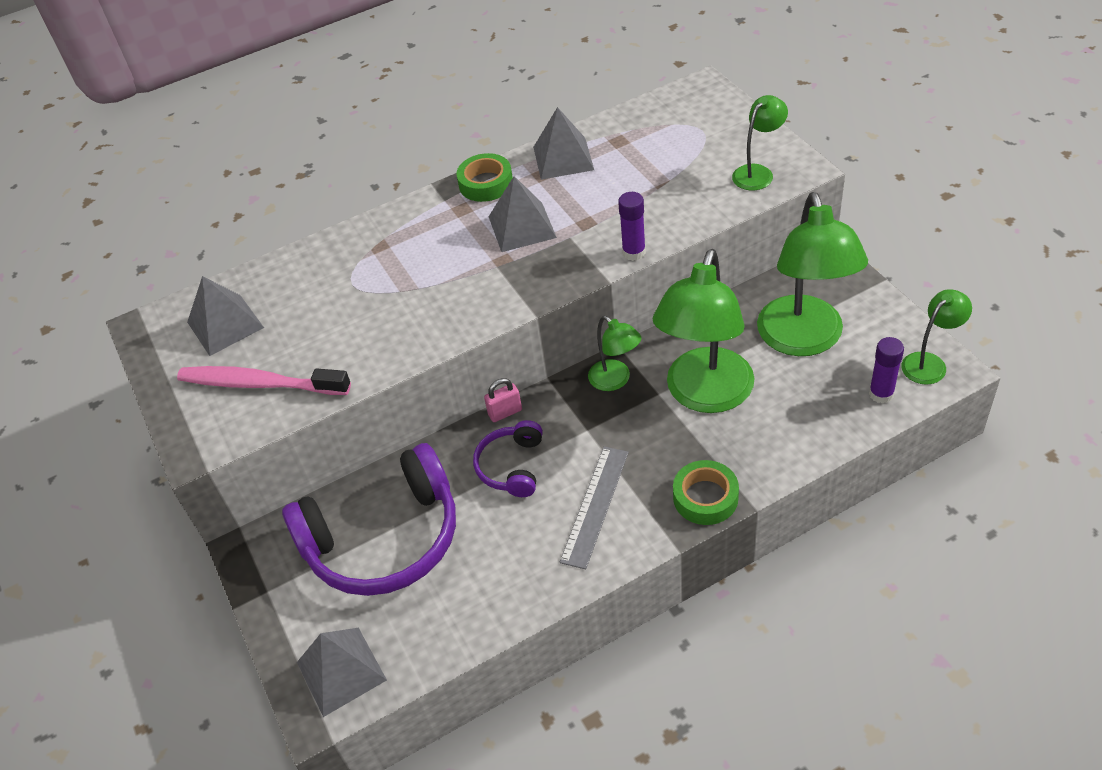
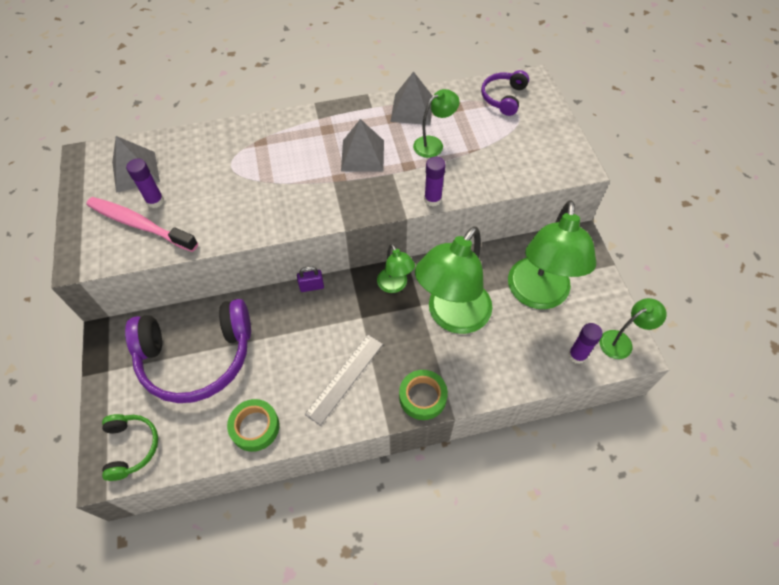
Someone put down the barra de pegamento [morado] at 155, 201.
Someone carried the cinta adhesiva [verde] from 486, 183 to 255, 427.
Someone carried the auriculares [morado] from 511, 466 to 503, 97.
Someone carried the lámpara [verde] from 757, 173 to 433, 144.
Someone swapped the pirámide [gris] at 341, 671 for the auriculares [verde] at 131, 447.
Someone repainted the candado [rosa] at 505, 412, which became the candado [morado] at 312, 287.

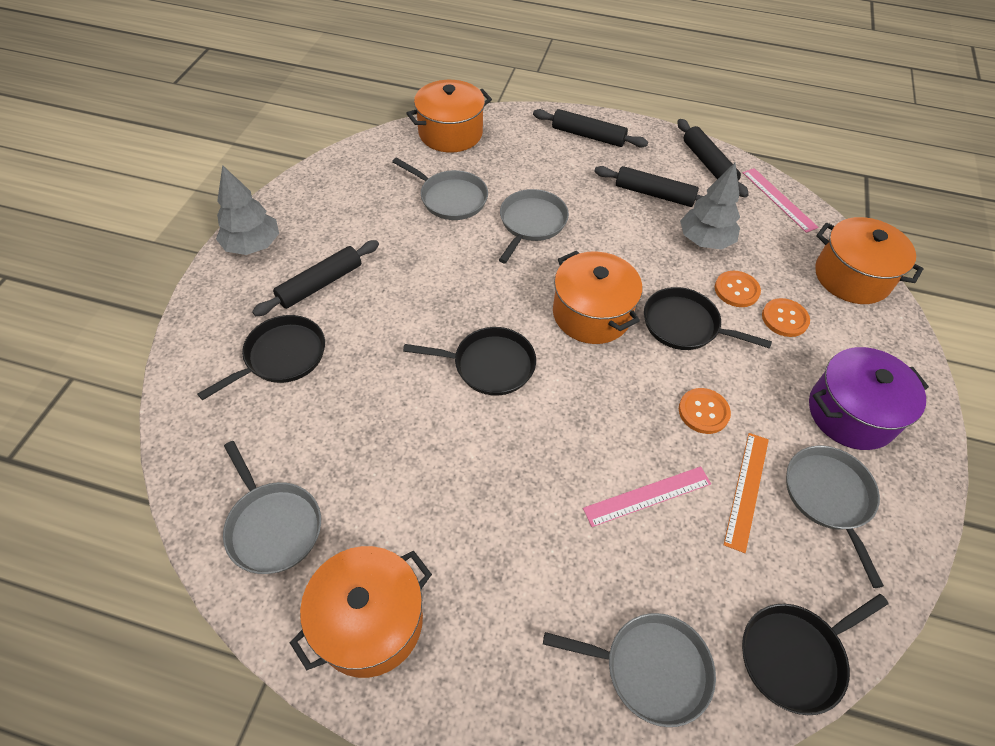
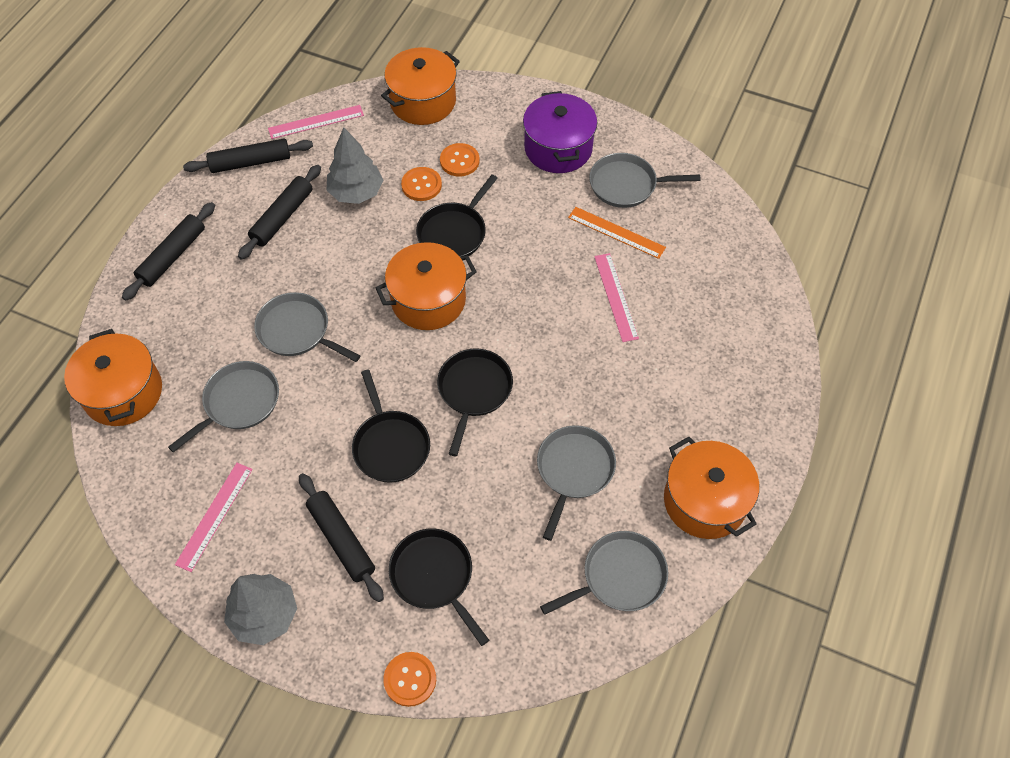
Someone put down the regla [rosa] at 214, 516.
Someone carried the sartén [gris] from 651, 669 to 574, 470.
Someone carried the botón [naranja] from 703, 412 to 410, 679.
Someone carried the sartén [negro] from 794, 656 to 390, 446.

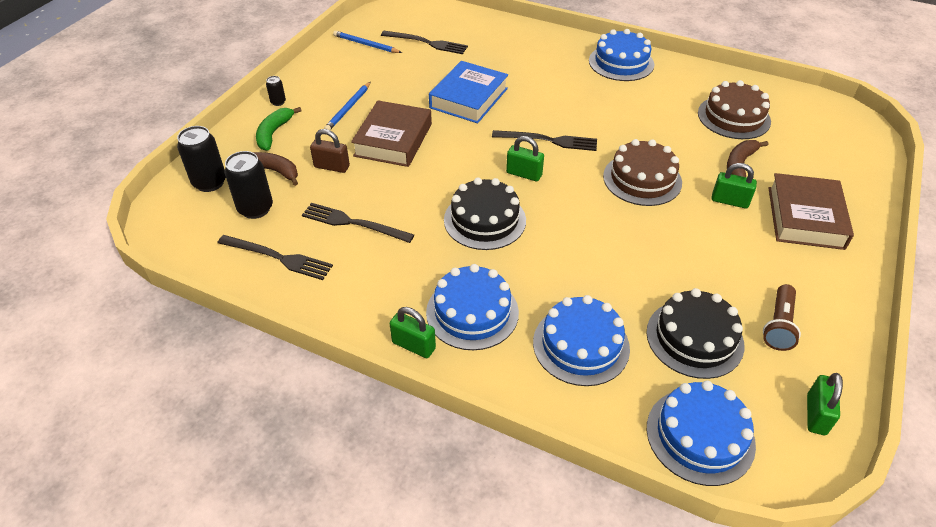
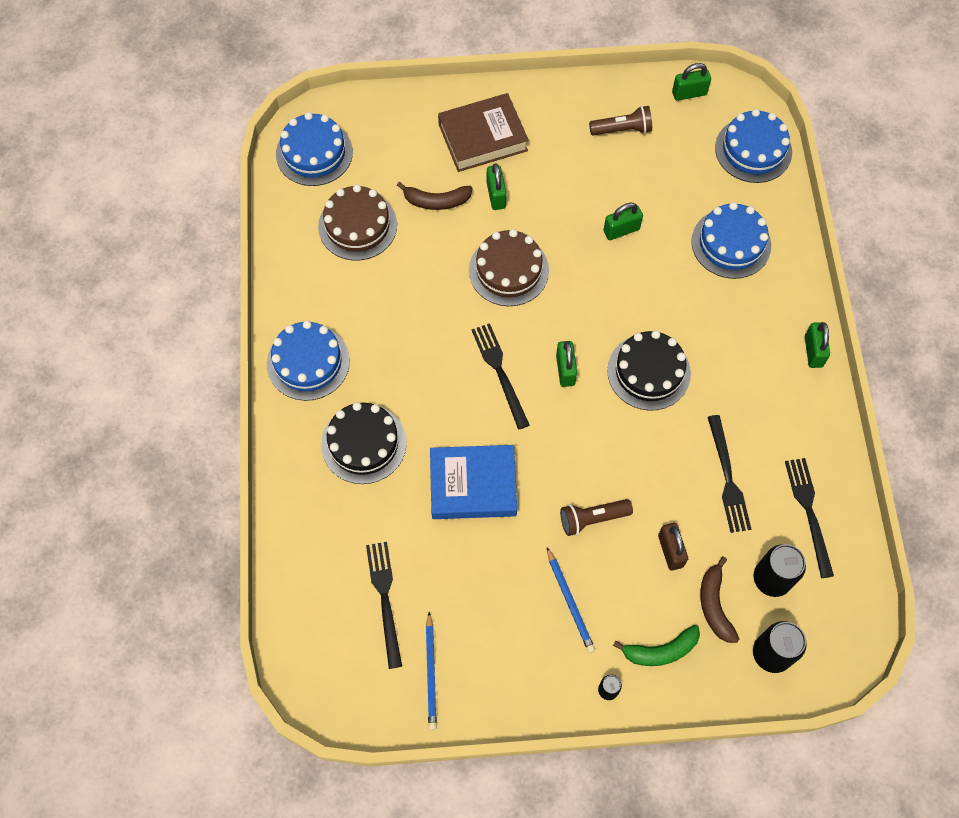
Someone put down the candado [verde] at 621, 230.
Someone carried the tarta [azul] from 472, 312 to 314, 153.
Someone carried the tarta [negro] from 694, 338 to 364, 443.
Someone swapped the libro [marrón] at 393, 140 for the lámpara de mano [marrón] at 592, 519.
Someone rotated the lápiz [azul] at 348, 108 by 75 degrees clockwise.

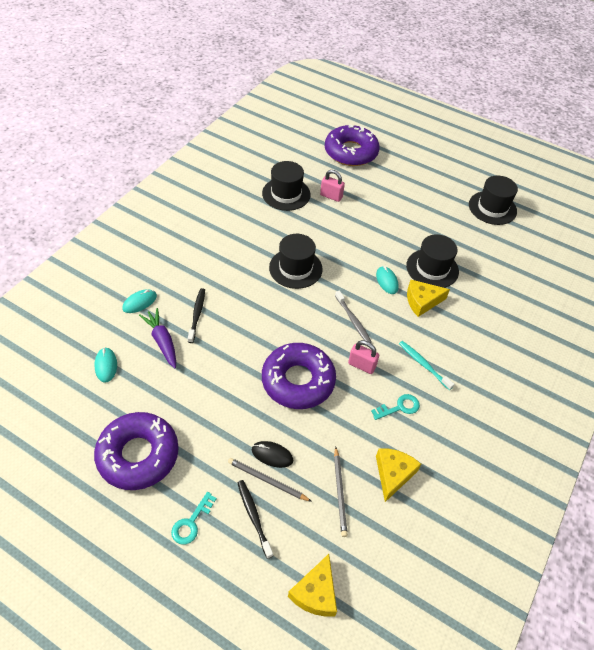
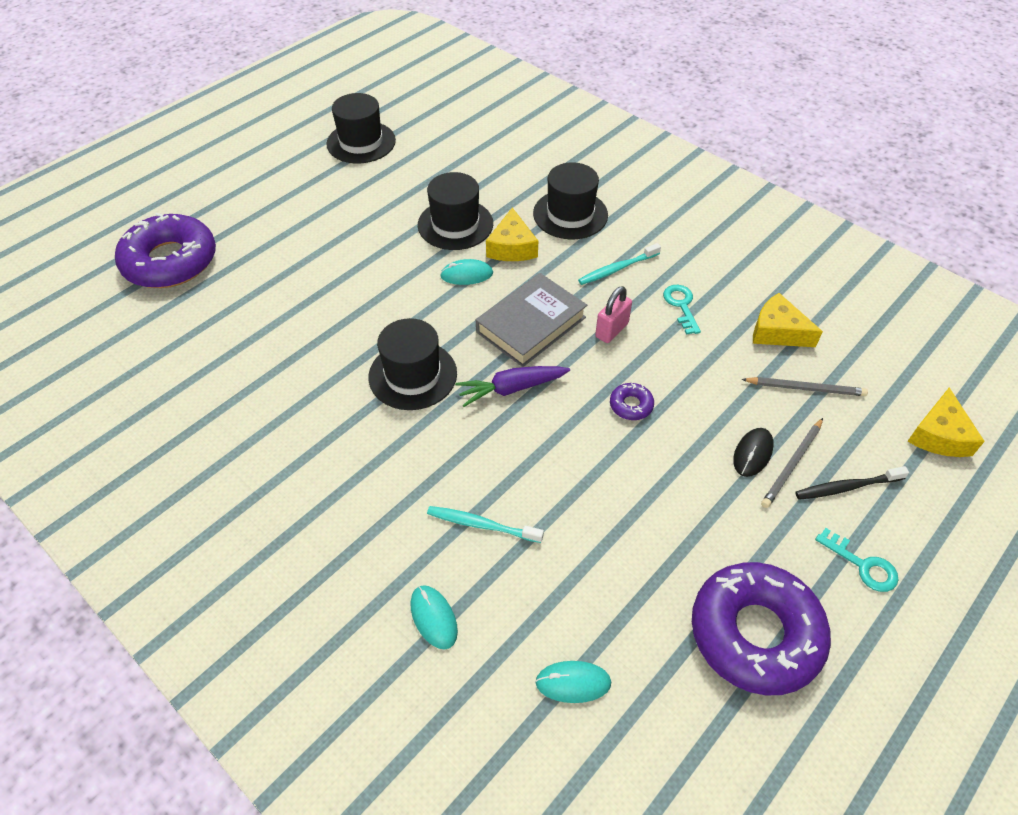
Someone took away the candado [rosa] at 331, 196.
Someone carried the zanahoria [morado] from 162, 341 to 511, 389.
Someone carried the sombrero [negro] from 286, 194 to 570, 214.
Someone swapped the cepillo de dientes [gris] at 353, 320 for the libro [gris] at 531, 325.
Someone repainted the cepillo de dientes [negro] at 197, 315, which became the cepillo de dientes [turquesa] at 482, 525.
Someone rotated the queso [amarillo] at 315, 592 by 75 degrees clockwise.
Someone scaled the rosquilla [morado] at 298, 381 by 0.40.

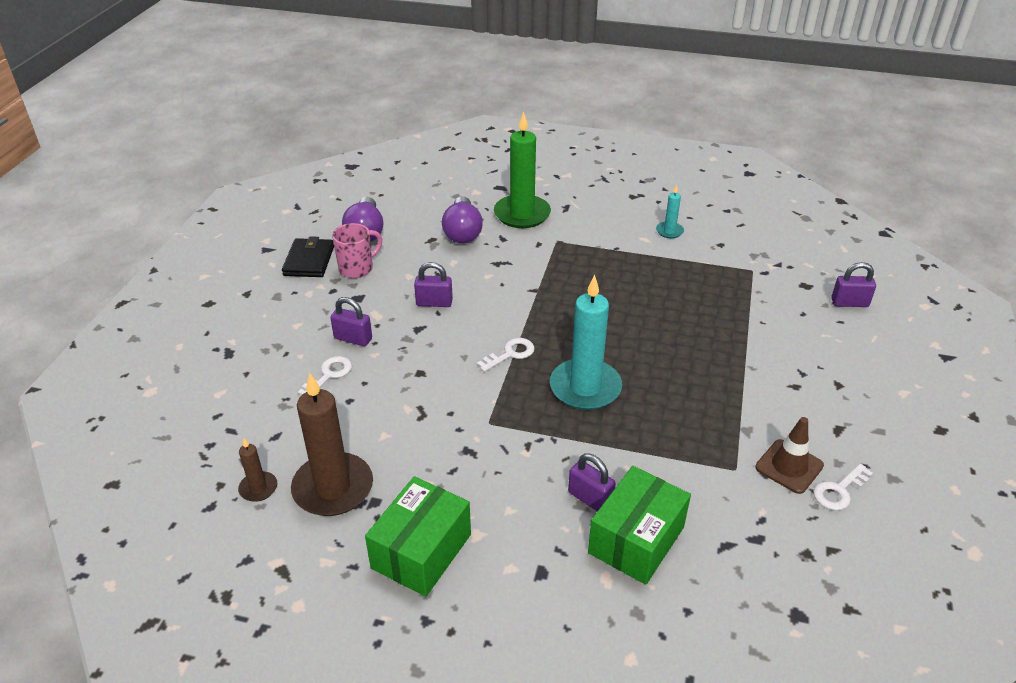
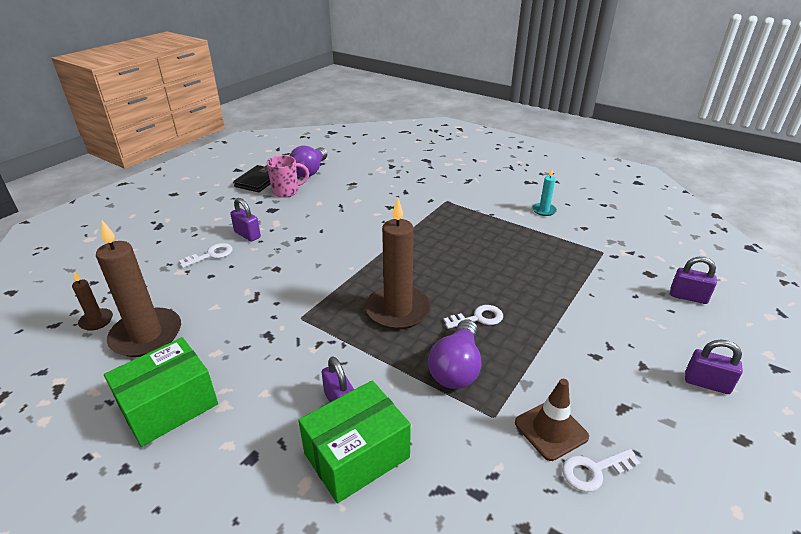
Someone took away the vela [verde] at 522, 214.
Someone carried the candado [morado] from 434, 303 to 706, 383.
Someone carried the bombilla [morado] from 462, 232 to 456, 368.
Someone carried the llave [blanco] from 510, 354 to 478, 318.
Someone repainted the vela [turquesa] at 585, 387, which became the vela [marrón] at 398, 310.

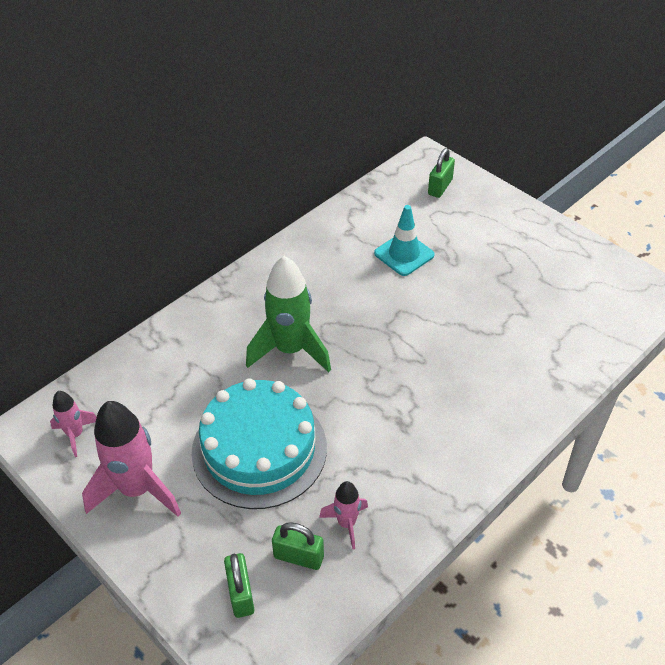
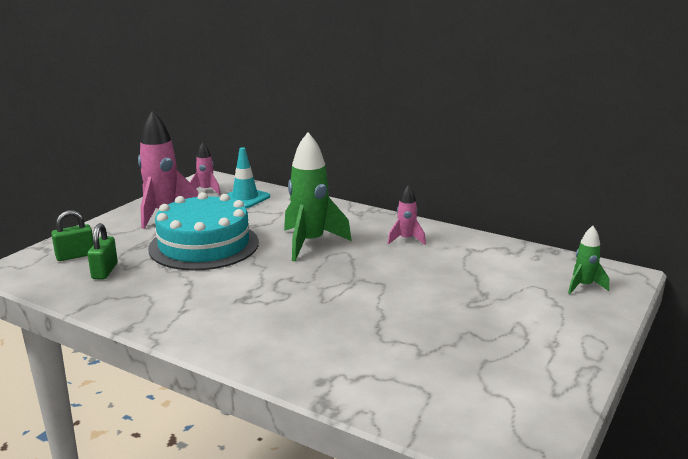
Someone carried the cohete [rosa] from 346, 523 to 406, 239.
Someone carried the cono de tráfico [turquesa] from 404, 254 to 245, 198.
Someone swapped the candado [verde] at 440, 187 for the cohete [verde] at 583, 286.

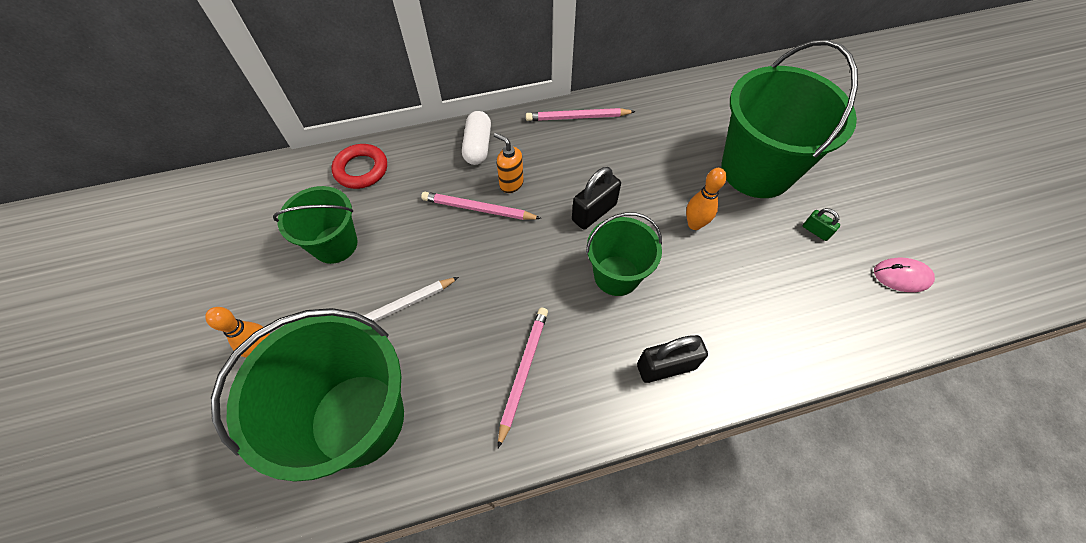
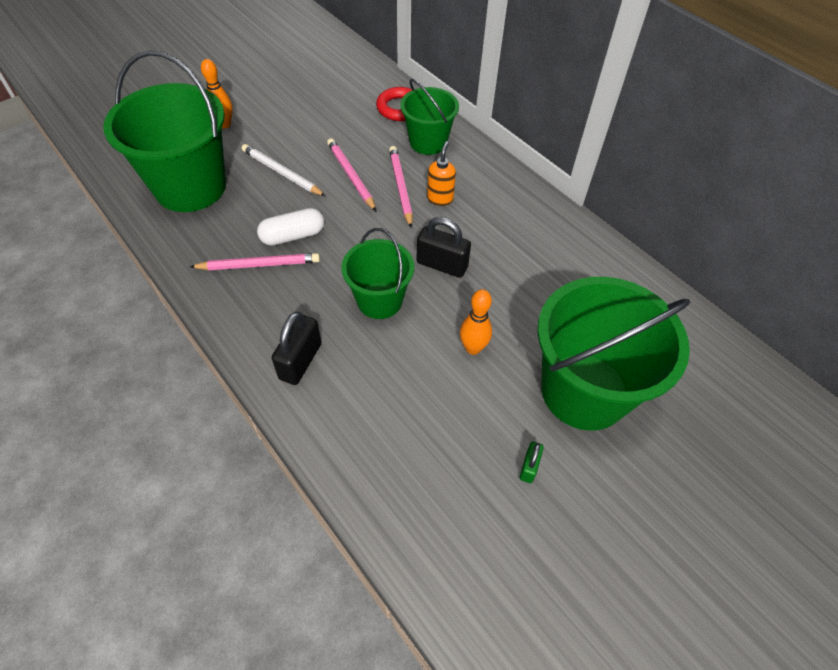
Someone took away the ratón [rosa] at 901, 276.
Someone carried the balde [verde] from 335, 244 to 428, 142.
Someone carried the cápsula [blanco] from 478, 146 to 293, 236.
Someone carried the lápiz [rosa] from 577, 117 to 351, 176.
Someone rotated the candado [negro] at 666, 366 by 60 degrees clockwise.

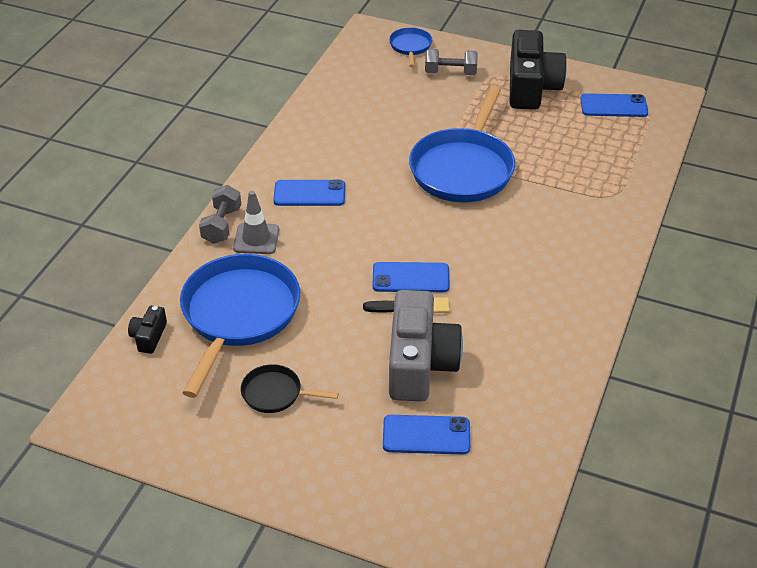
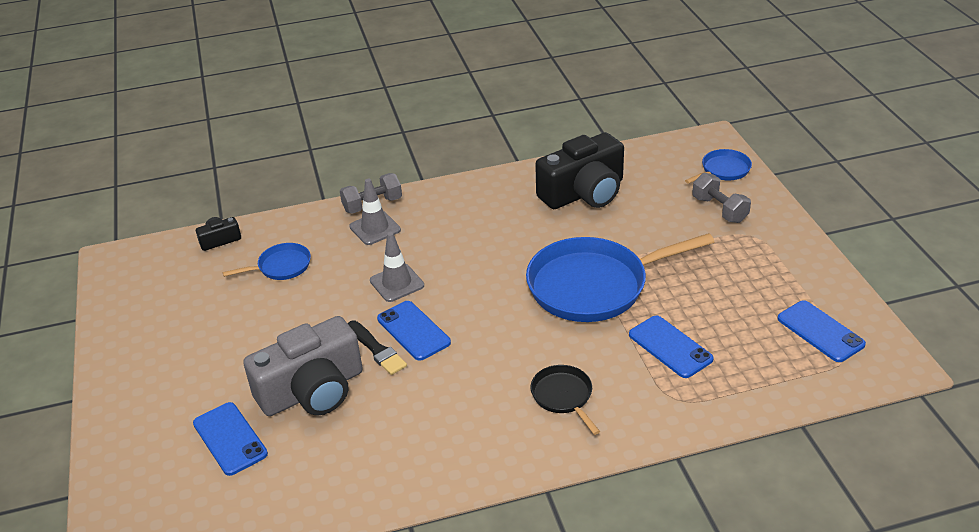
Someone put down the cono de tráfico [gris] at 397, 283.
Someone carried the sartén [negro] from 275, 393 to 563, 396.
Someone carried the móvil [azul] from 309, 193 to 670, 347.
Someone carried the cámara [negro] from 531, 87 to 584, 193.
Someone scaled the sartén [azul] at 238, 314 by 0.47.

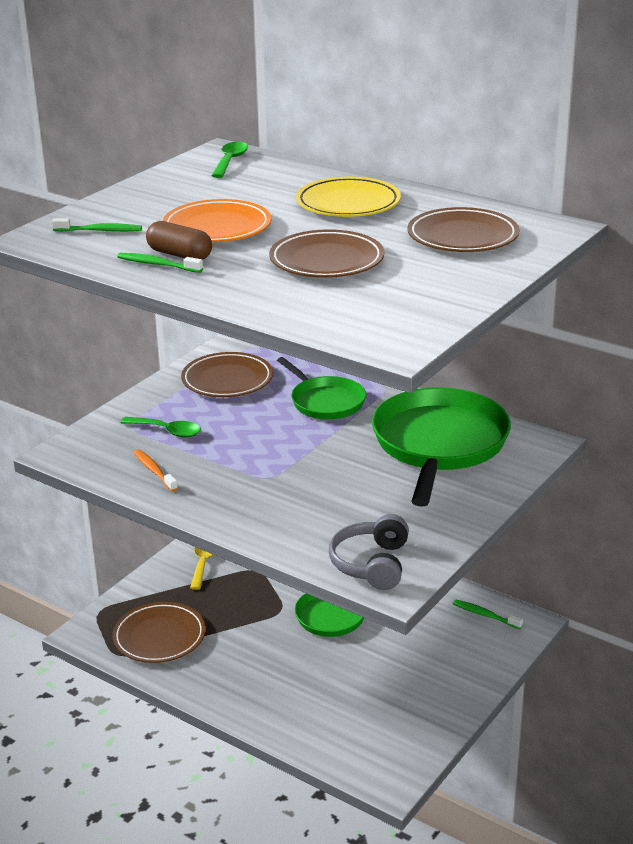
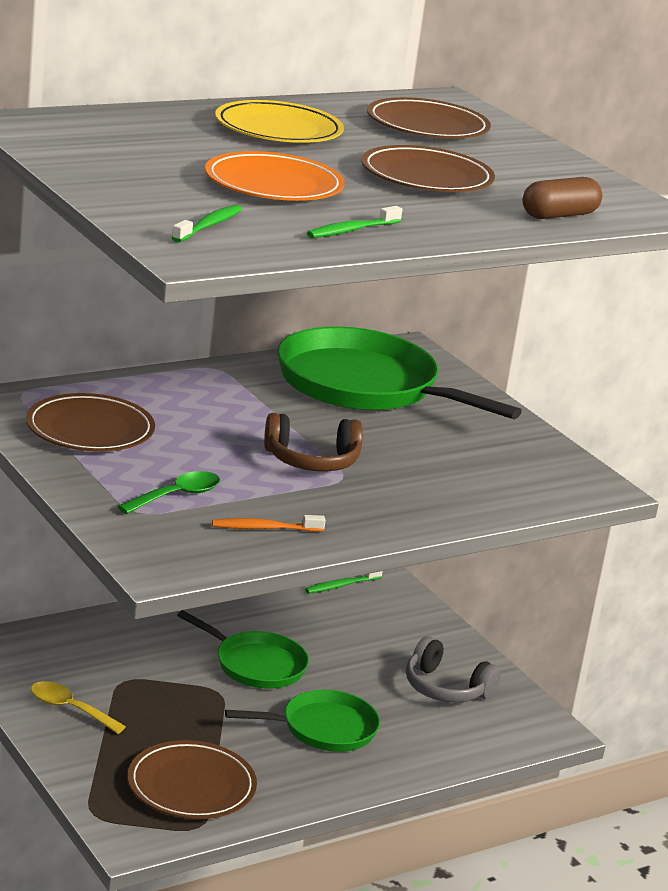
Someone took away the cuchara [verde] at 230, 161.
Someone put down the auriculares [marrón] at 312, 461.
Someone carried the cápsula [marrón] from 179, 255 to 559, 215.
Someone carried the sartén [verde] from 325, 402 to 324, 728.
Someone carried the auriculares [gris] from 371, 564 to 445, 688.

